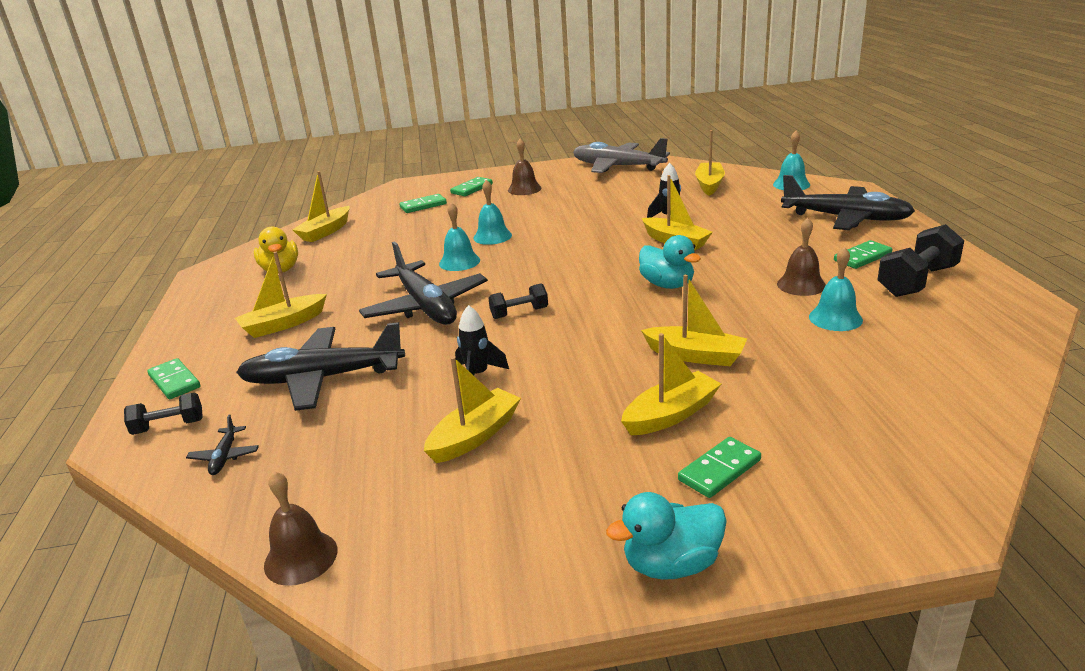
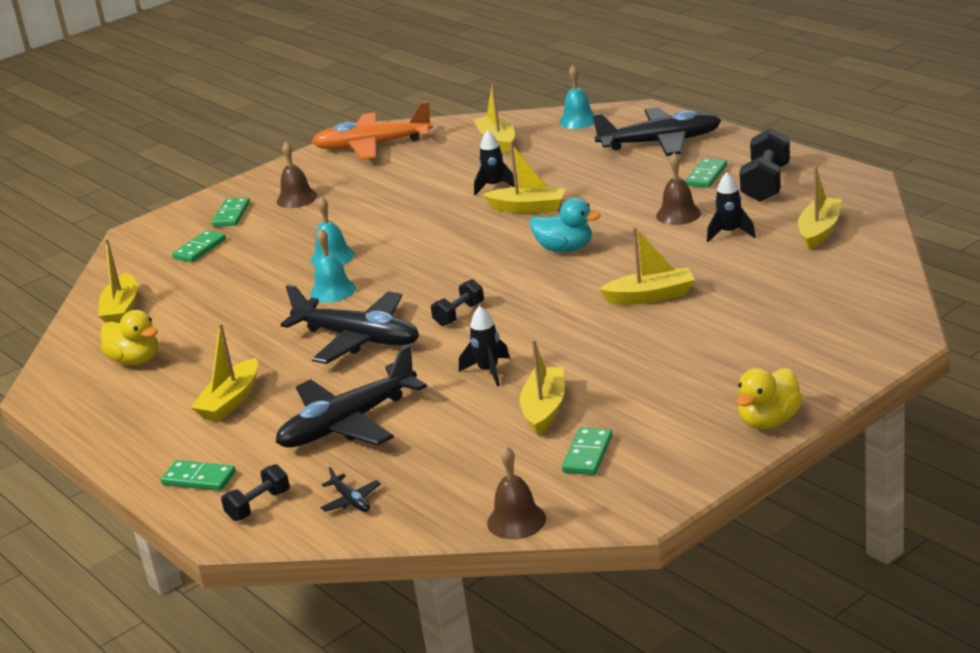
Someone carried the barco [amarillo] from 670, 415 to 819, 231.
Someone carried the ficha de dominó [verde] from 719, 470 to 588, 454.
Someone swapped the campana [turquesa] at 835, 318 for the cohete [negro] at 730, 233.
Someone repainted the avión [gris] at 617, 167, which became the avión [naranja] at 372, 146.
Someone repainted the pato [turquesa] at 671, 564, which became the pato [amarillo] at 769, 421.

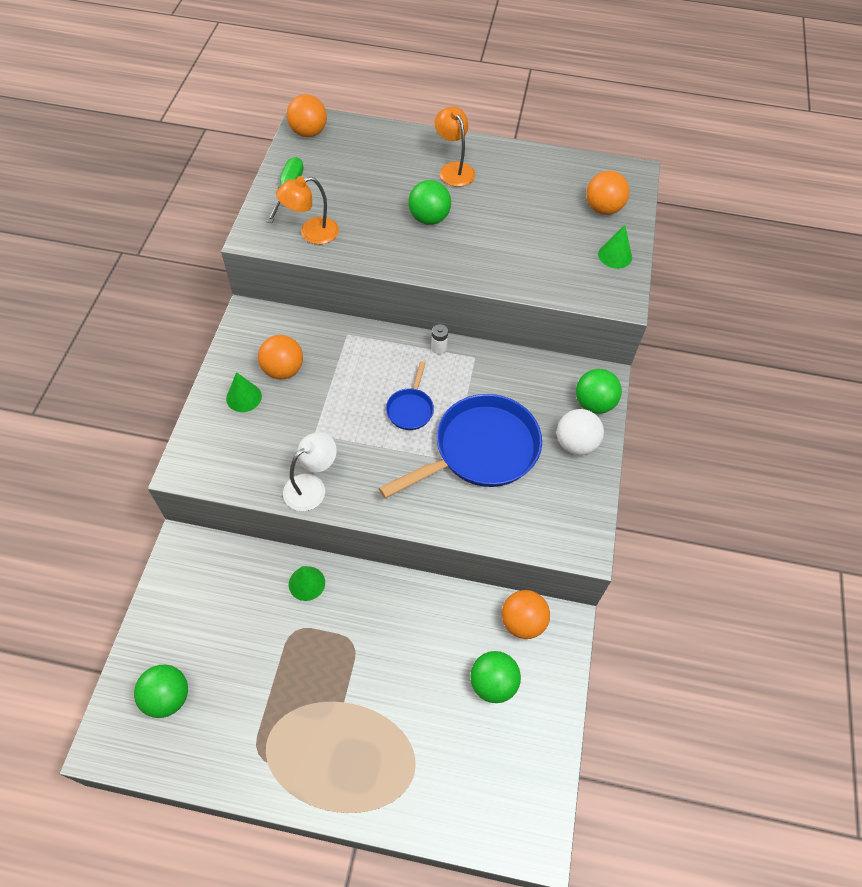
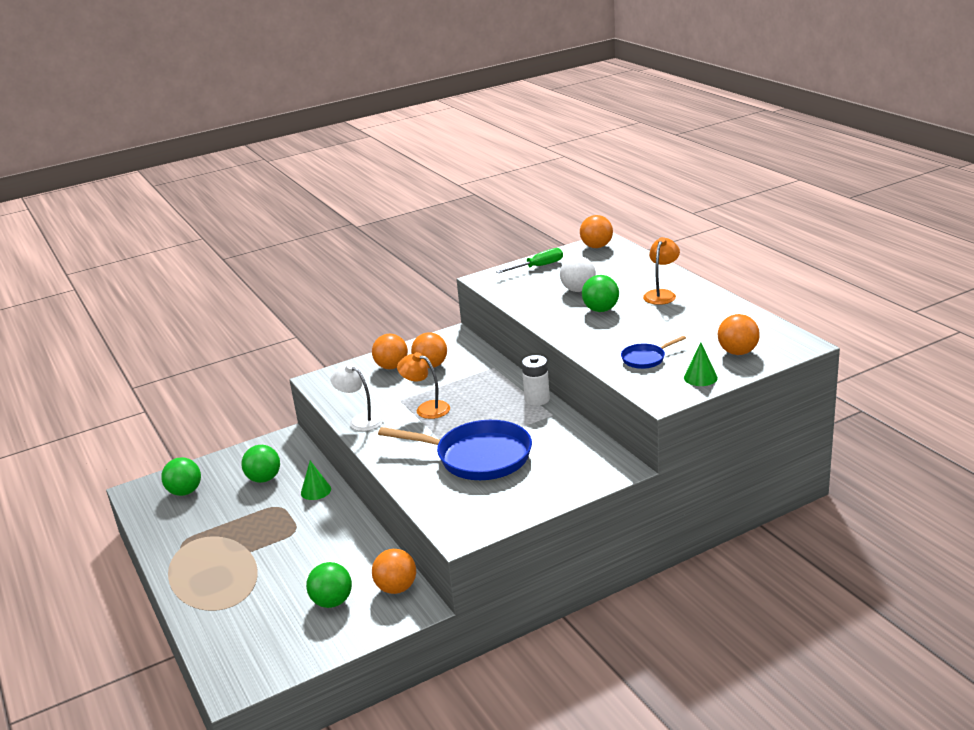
Someone carried the lámpara [naranja] from 311, 233 to 426, 408.
Someone carried the sartén [azul] from 410, 409 to 645, 359.
Someone carried the pelota [blanco] from 575, 444 to 578, 290.
Someone carried the pelota [verde] from 594, 403 to 264, 479.
Someone swapped the cono [verde] at 244, 397 for the pelota [naranja] at 392, 367.
Someone rotated the lámpara [blanco] at 311, 486 by 150 degrees counterclockwise.
Someone scaled the pila [blanco] at 439, 348 by 1.74.

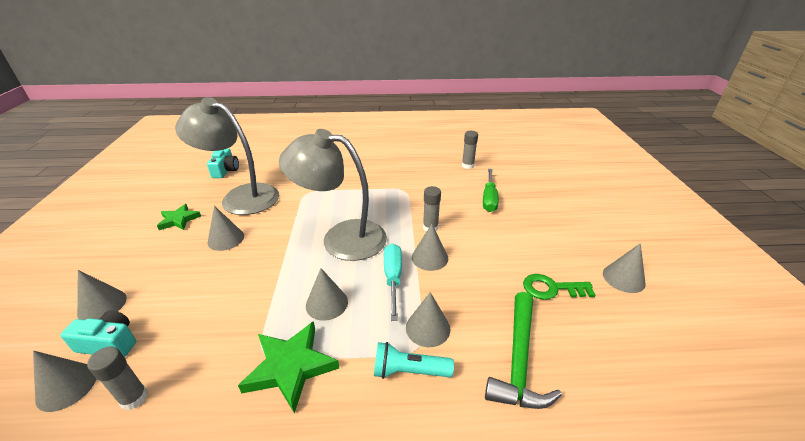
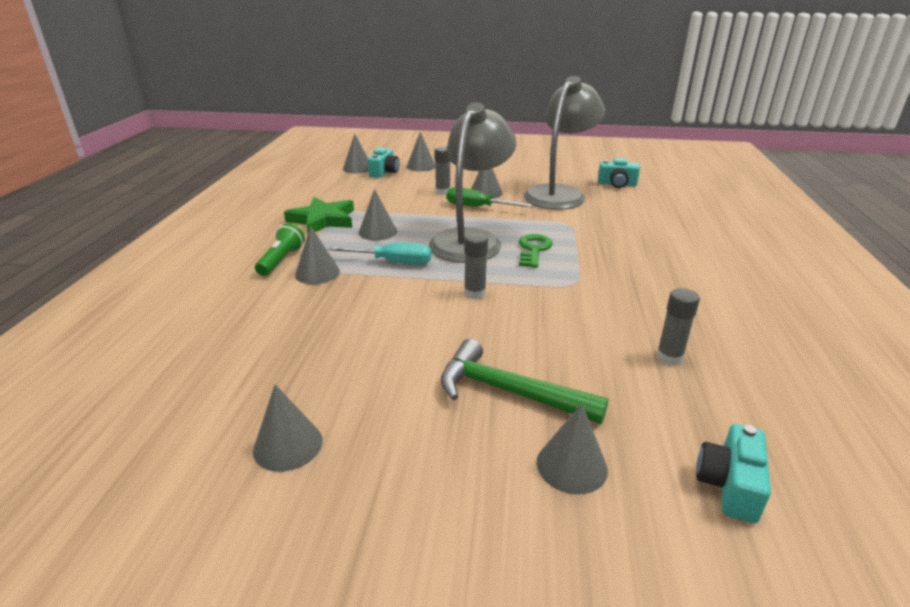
Someone took away the estrella [verde] at 179, 220.
Someone put down the cámara [turquesa] at 729, 485.
Someone carried the barra de pegamento [gris] from 134, 398 to 443, 192.
Someone carried the cono [gris] from 430, 257 to 571, 465.
Someone carried the destornillador [verde] from 489, 199 to 477, 207.
Someone carried the martillo [verde] from 519, 360 to 508, 391.
Someone carried the llave [verde] from 552, 288 to 533, 249.
Someone repainted the lámpara de mano [turquesa] at 409, 371, which became the lámpara de mano [verde] at 281, 260.

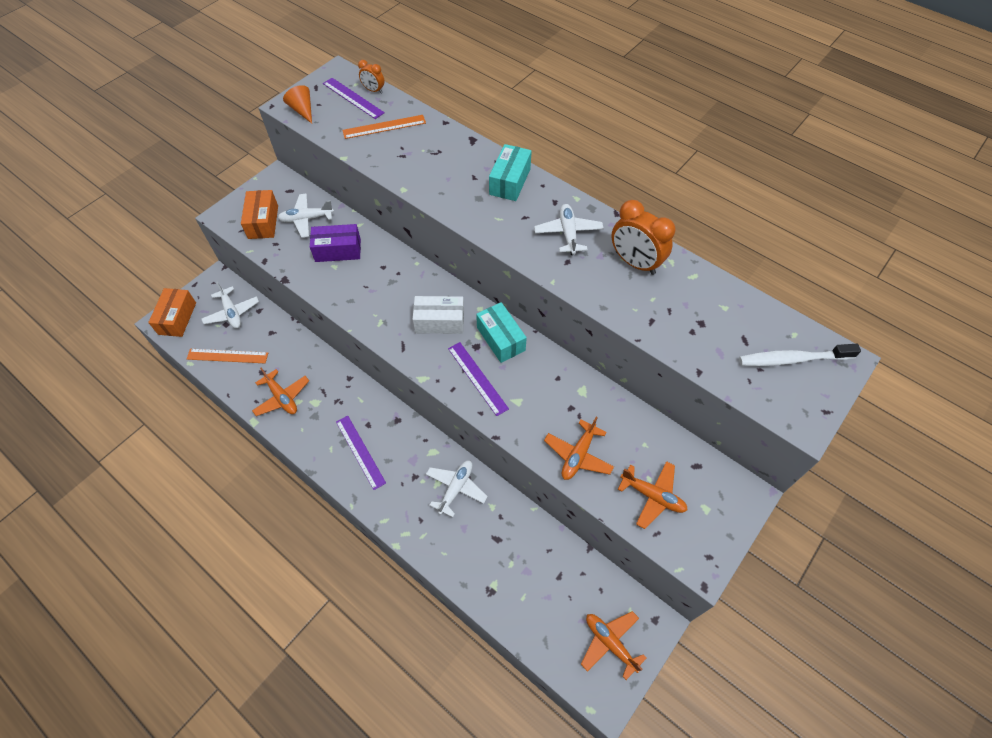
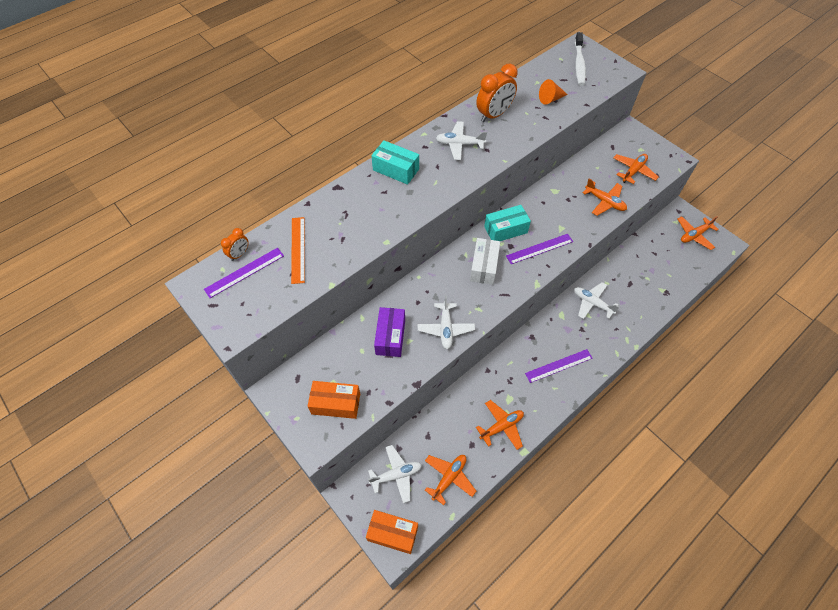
Someone carried the avión [blanco] from 306, 219 to 445, 329.
Someone carried the cono [naranja] from 302, 110 to 550, 99.
Someone swapped the regla [naranja] at 227, 356 for the avión [naranja] at 449, 478.

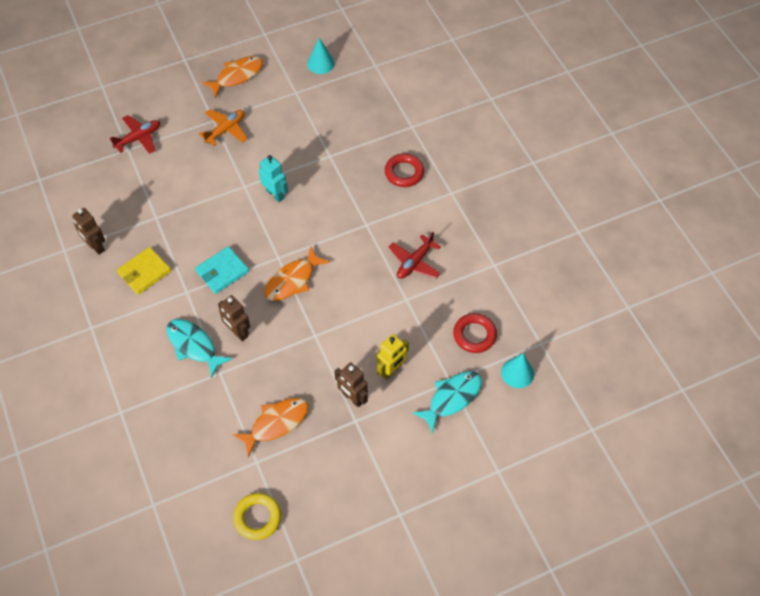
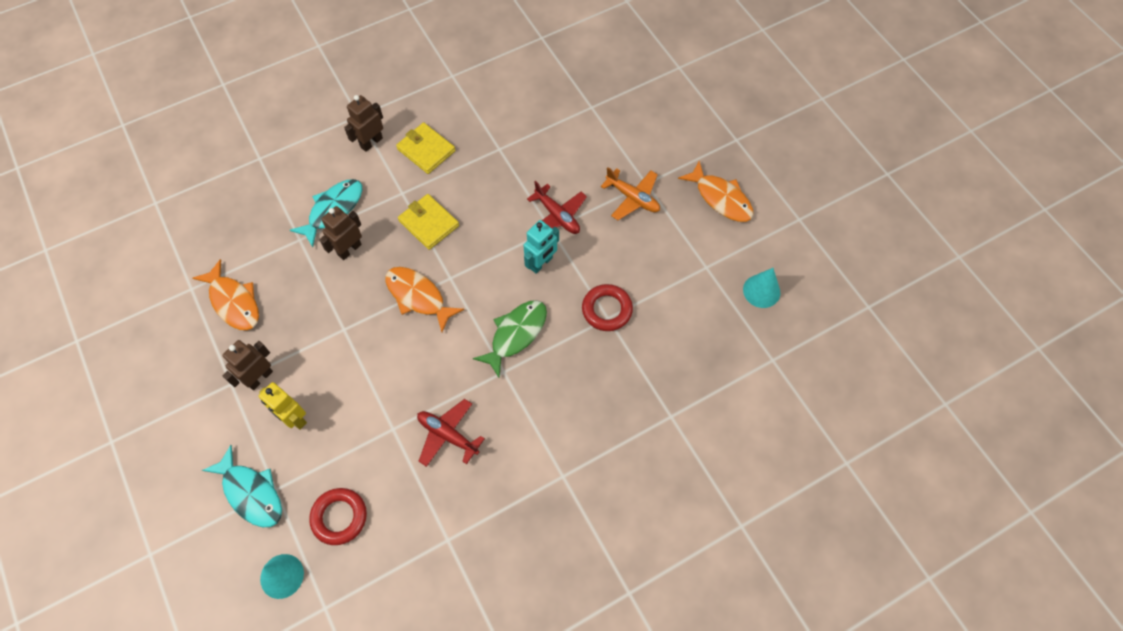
Someone took away the anillo [amarillo] at 257, 518.
Someone put down the pez [verde] at 516, 334.
Someone carried the robot [marrón] from 95, 246 to 371, 142.
Someone carried the avión [rojo] from 138, 138 to 557, 216.
Someone carried the anillo [rojo] from 404, 172 to 607, 310.
Someone repainted the cartera [turquesa] at 222, 271, which became the cartera [amarillo] at 428, 223.

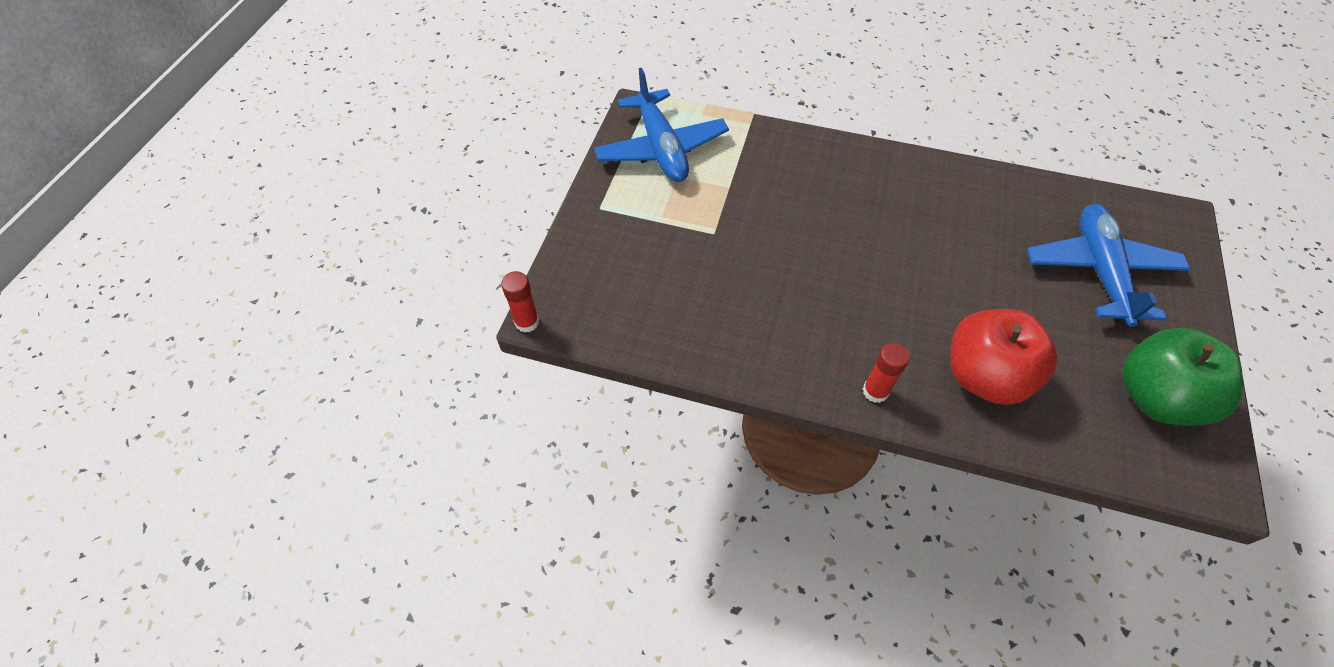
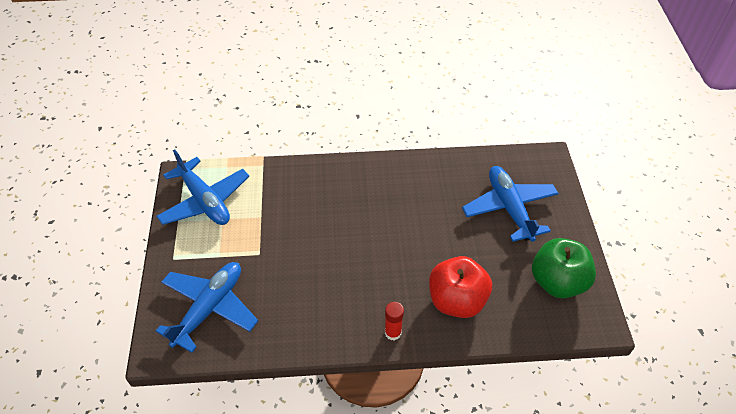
Someone took away the barra de pegamento [rojo] at 527, 322.
Someone put down the avión [azul] at 209, 308.

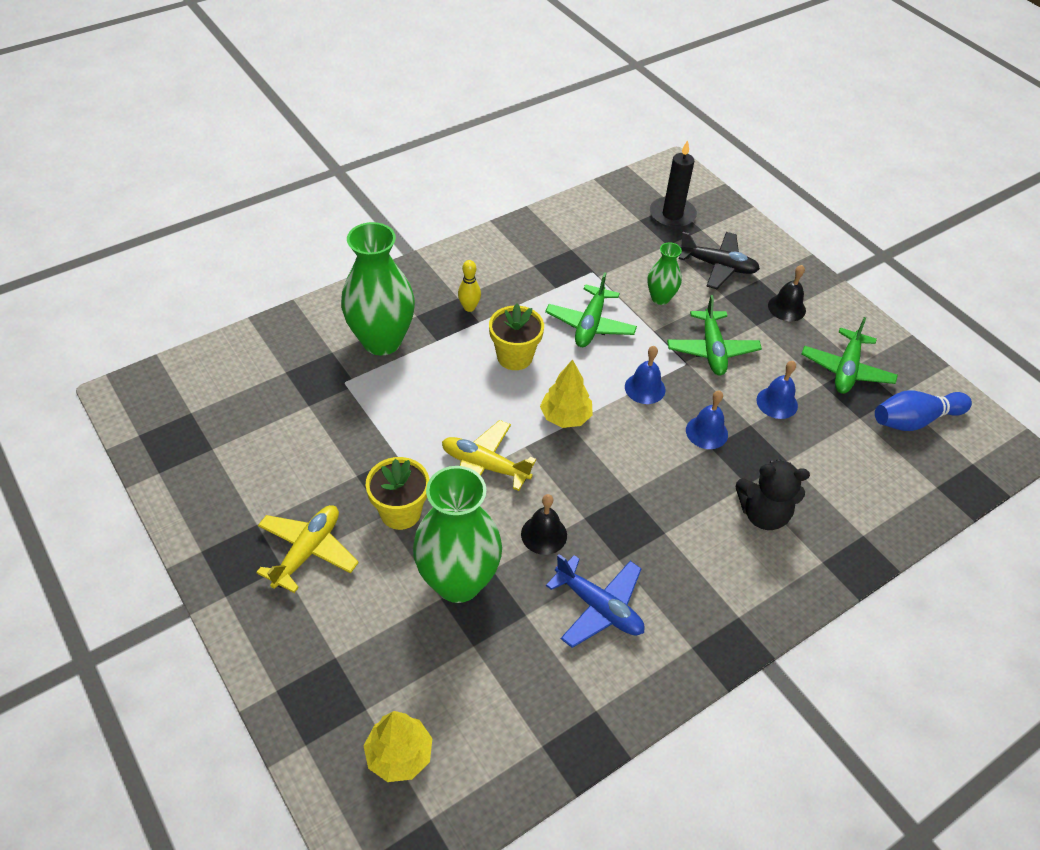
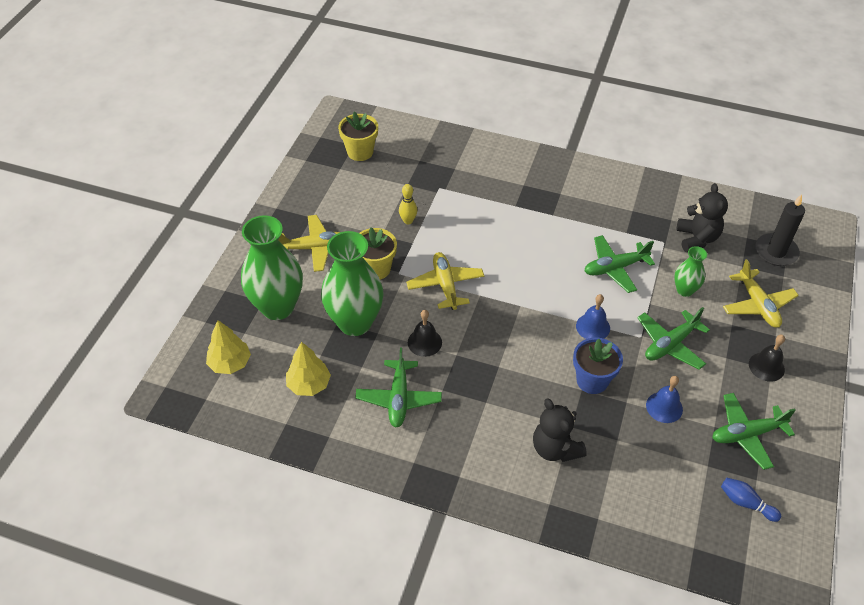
Someone put down the osito [negro] at 697, 238.
Someone carried the florero [verde] from 382, 341 to 277, 307.
Someone carried the bolo [amarillo] from 469, 307 to 408, 221.
Someone carried the maceta [amarillo] from 514, 357 to 360, 152.
Someone carried the árbol [amarillo] from 565, 417 to 309, 384.
Someone swapped the campana [azul] at 706, 432 for the maceta [azul] at 592, 380.
Someone repainted the avión [azul] at 598, 607, which became the avión [verde] at 399, 398.
Someone repainted the avión [negro] at 718, 266, which became the avión [amarillo] at 757, 305.
Someone scaled the bolo [azul] at 914, 420 by 0.62.

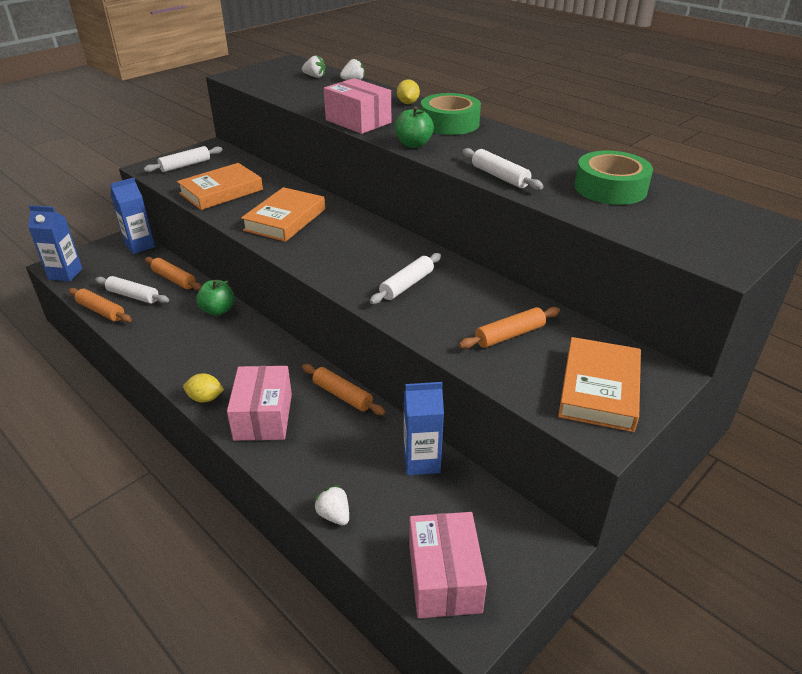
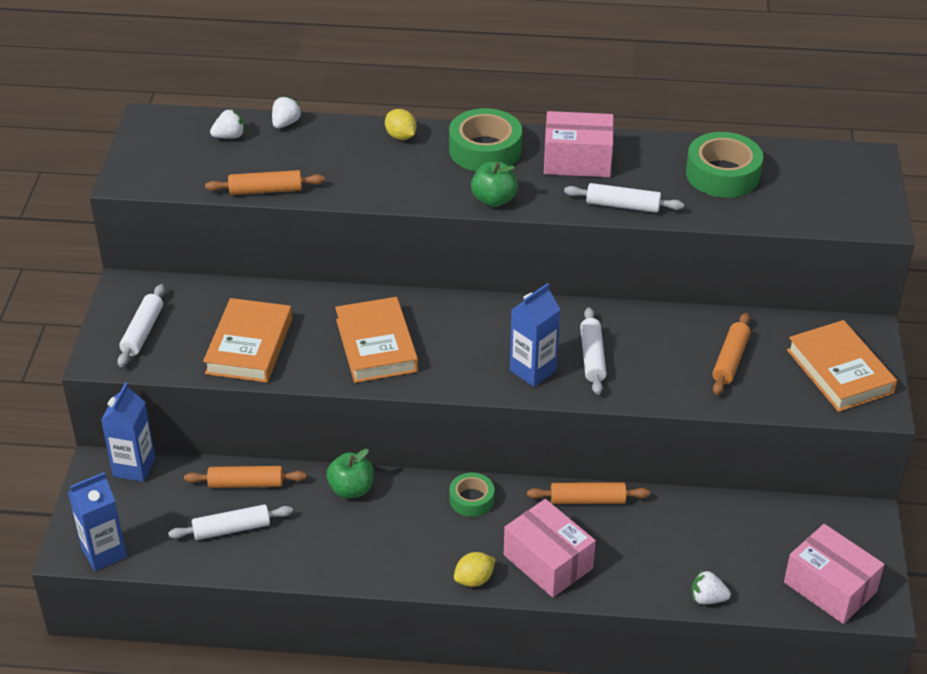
Someone put down the cinta adhesiva [verde] at 471, 499.
Someone carried the rodillo [naranja] from 101, 311 to 265, 190.
Someone carried the caja [rosa] from 358, 121 to 577, 160.
Someone carried the cartón de leche [azul] from 421, 461 to 533, 370.

